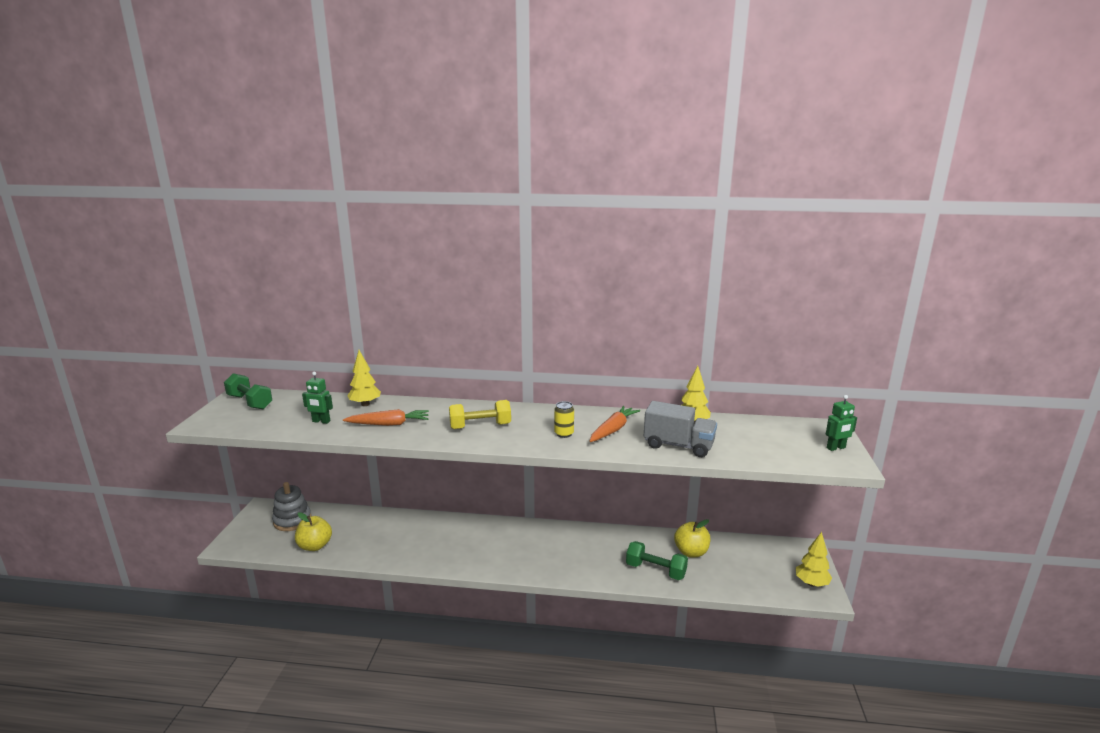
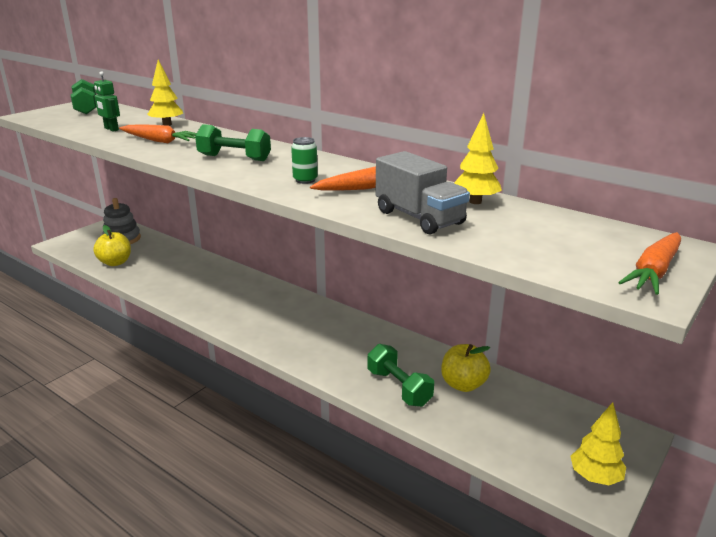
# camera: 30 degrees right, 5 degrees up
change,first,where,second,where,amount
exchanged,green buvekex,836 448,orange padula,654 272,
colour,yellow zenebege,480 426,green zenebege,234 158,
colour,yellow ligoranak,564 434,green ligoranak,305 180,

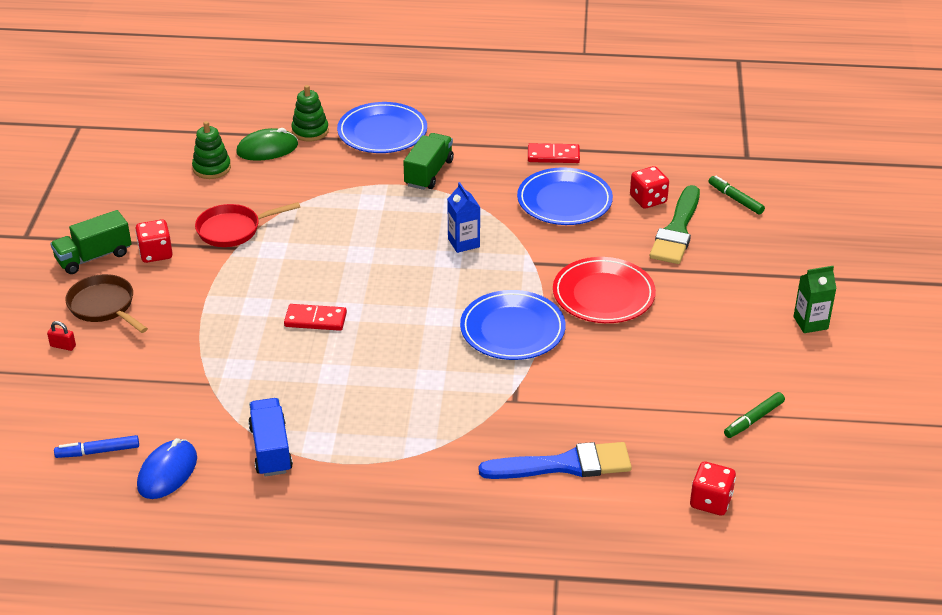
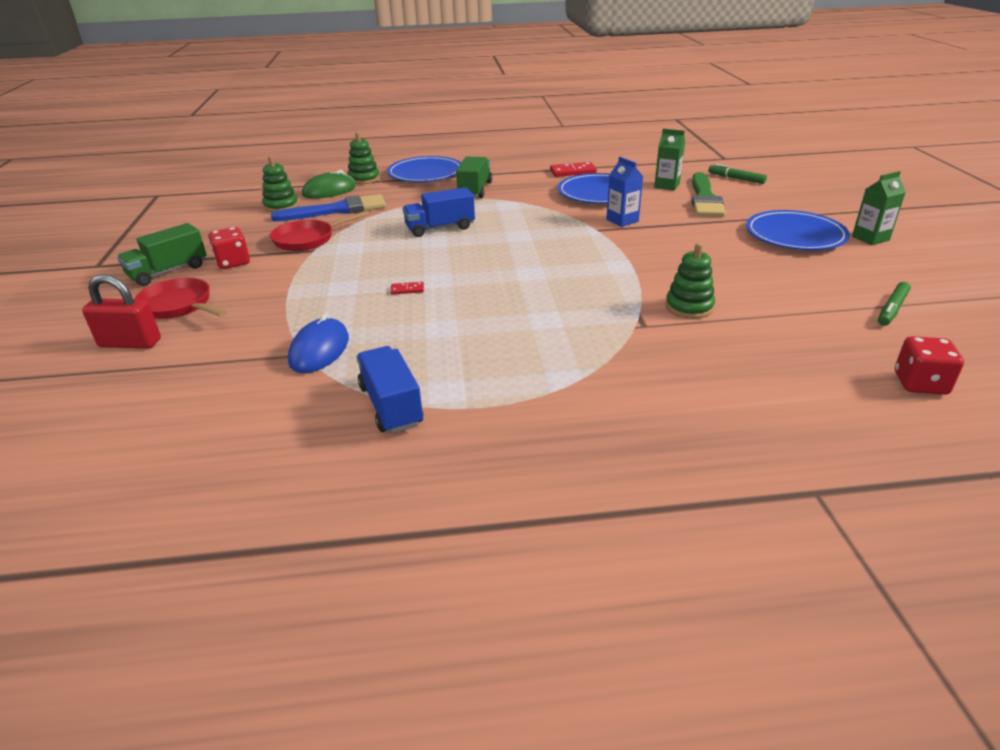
# camera: 10 degrees left, 5 degrees down
change,first,where,second,where,amount
exchanged,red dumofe,648 199,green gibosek,667 186,
relocated,blue gibosek,463 243,,622 220,
missing,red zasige,603 295,,,
colour,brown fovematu,104 306,red fovematu,179 306,
relocated,blue zasige,512 329,,795 235,
size,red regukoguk,315 320,,407 289,x0.54
size,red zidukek,63 346,,130 343,x2.07
missing,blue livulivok,98 451,,,
relocated,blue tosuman,167 472,,319 350,
relocated,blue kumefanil,564 465,,337 210,
appeared,,,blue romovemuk,440 228,
appeared,,,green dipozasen,689 307,

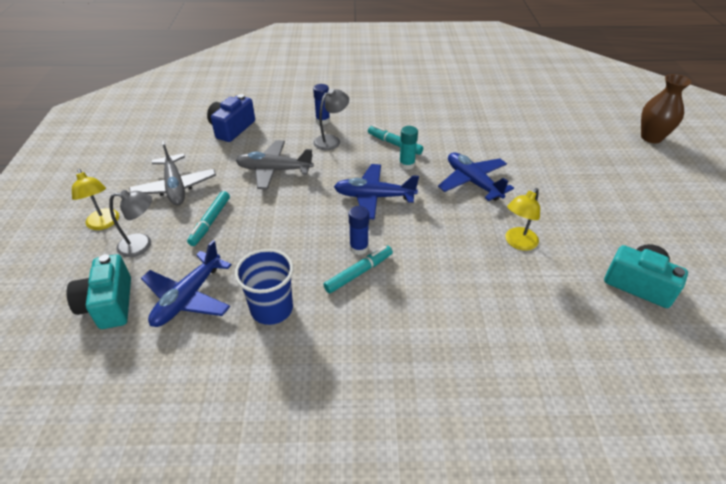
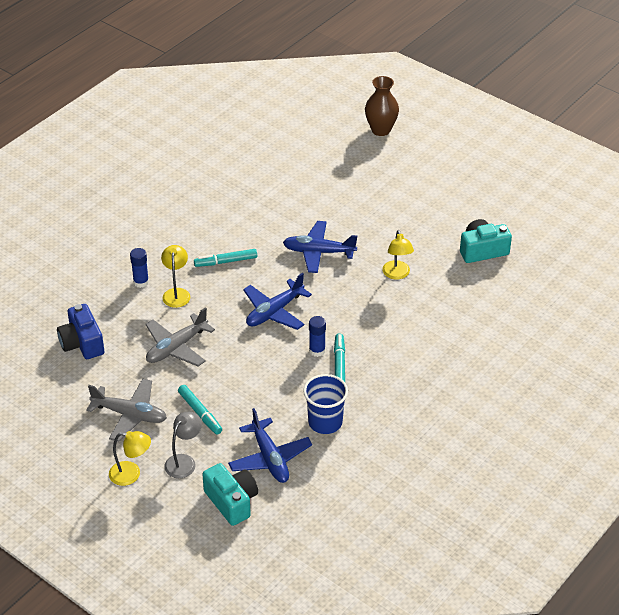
# camera: 50 degrees left, 0 degrees up
change,first,where,second,where,amount
colour,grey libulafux,331 140,yellow libulafux,176 293,
missing,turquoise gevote,407 165,,,
spun,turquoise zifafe,109 304,,232 501,150 degrees counterclockwise

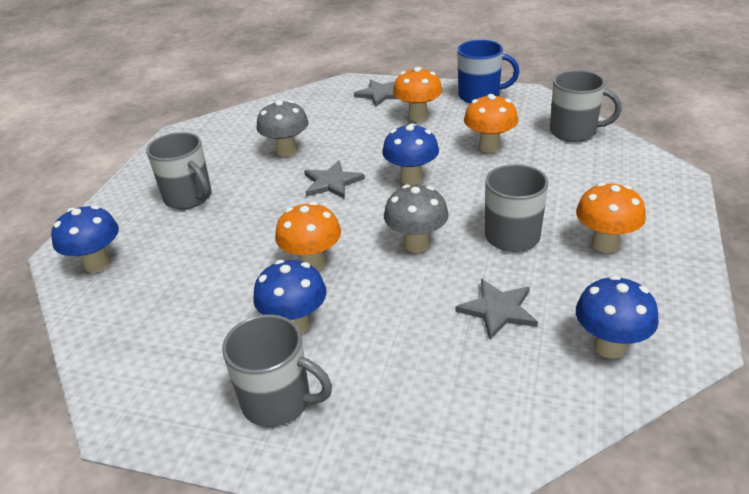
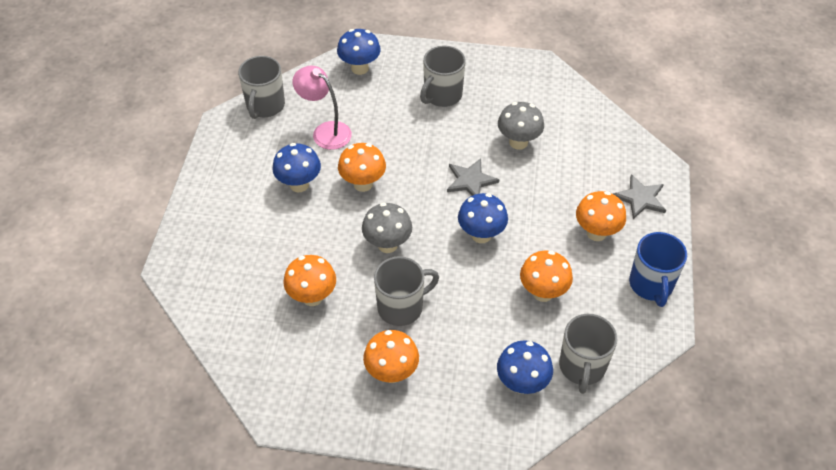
# camera: 80 degrees right, 15 degrees up
change,first,where,second,where,amount
relocated,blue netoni,609 346,,522 383,
exchanged,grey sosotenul,498 310,orange netoni,312 297,
relocated,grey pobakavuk,278 401,,265 106,
appeared,,,pink libulafux,325 131,

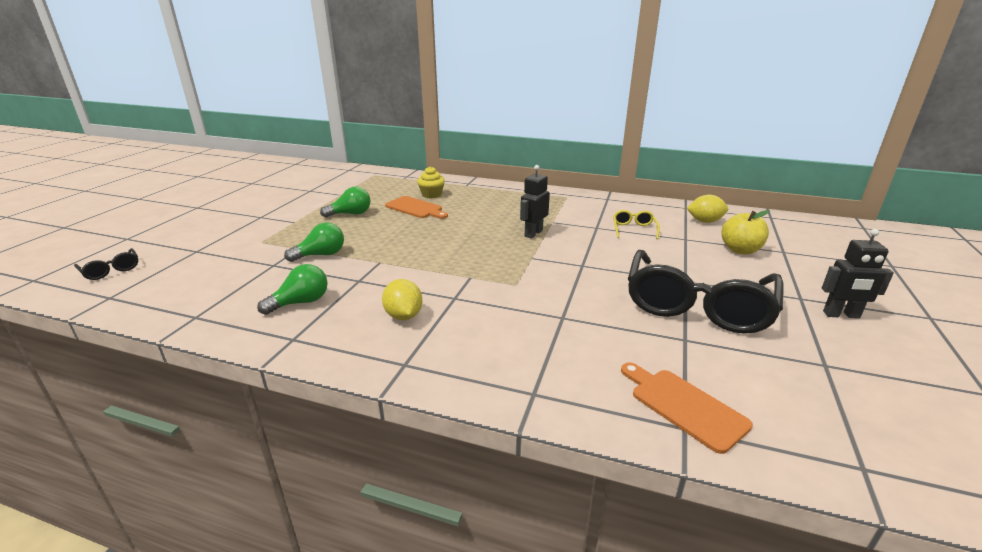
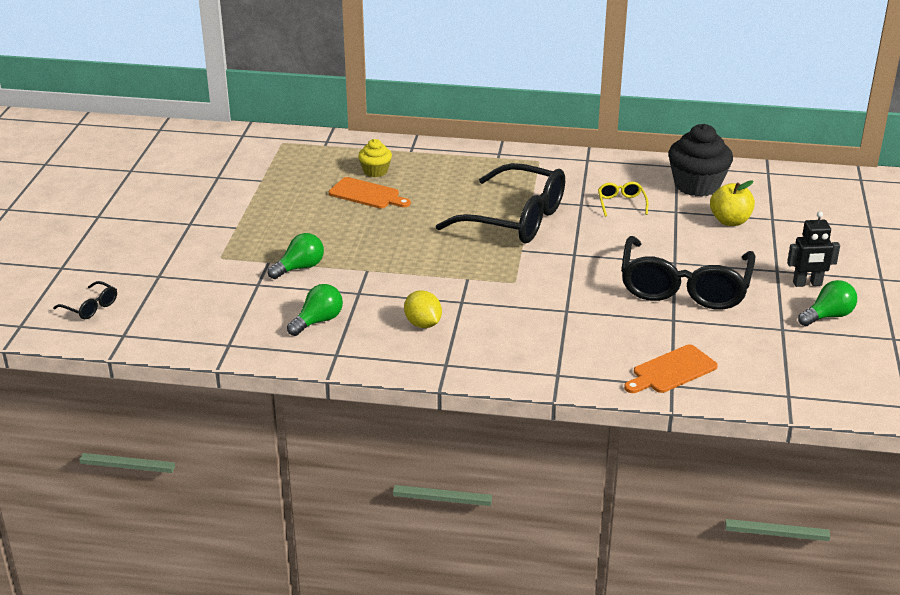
# camera: 10 degrees left, 5 degrees up
change,first,where,second,where,amount
exchanged,black buvekex,533 233,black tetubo,514 219,
relocated,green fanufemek,351 214,,828 316,
exchanged,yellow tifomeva,704 221,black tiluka,697 185,
spun,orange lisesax,684 406,,671 371,75 degrees counterclockwise

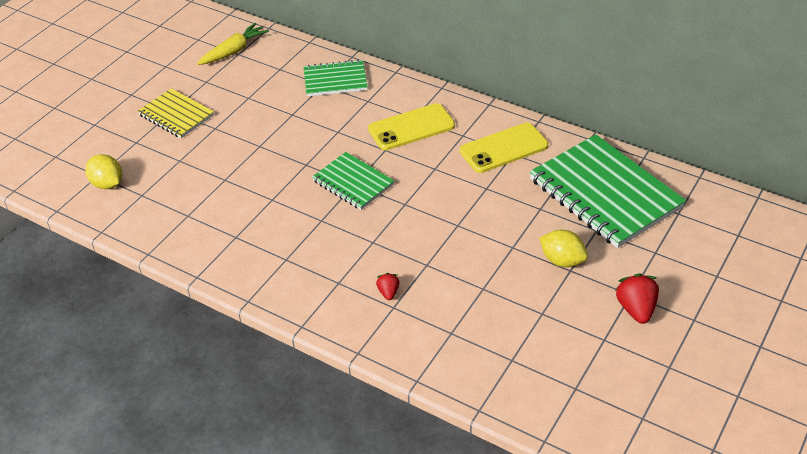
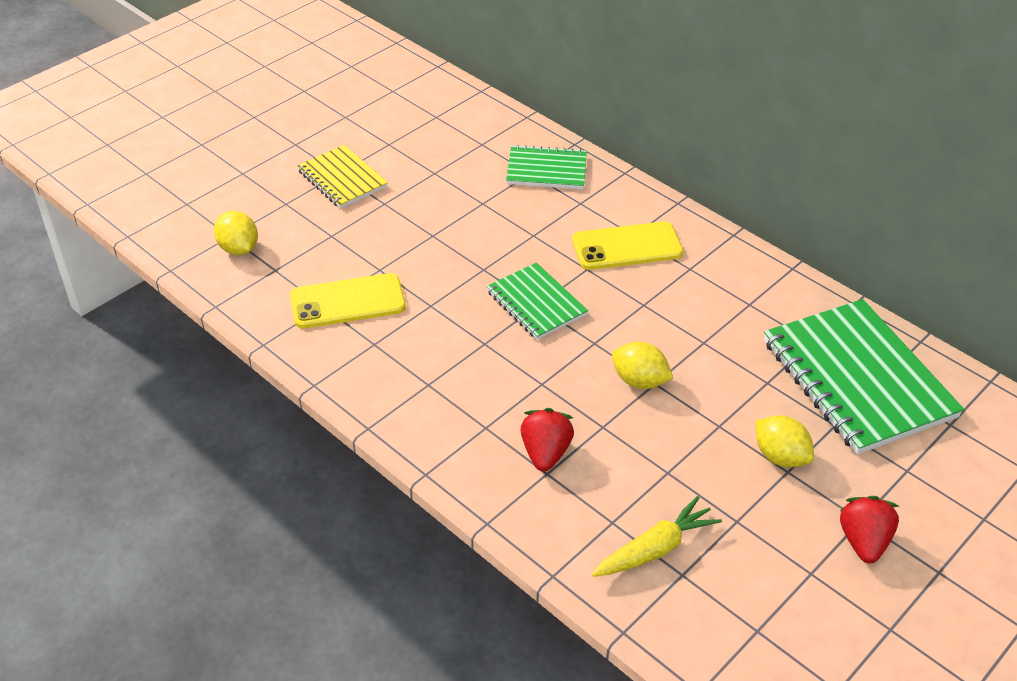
# camera: 10 degrees right, 0 degrees up
change,first,where,second,where,amount
relocated,yellow padula,234 51,,655 548,
relocated,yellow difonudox,503 148,,347 301,
size,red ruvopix,388 292,,545 453,x1.77
appeared,,,yellow tifomeva,639 381,

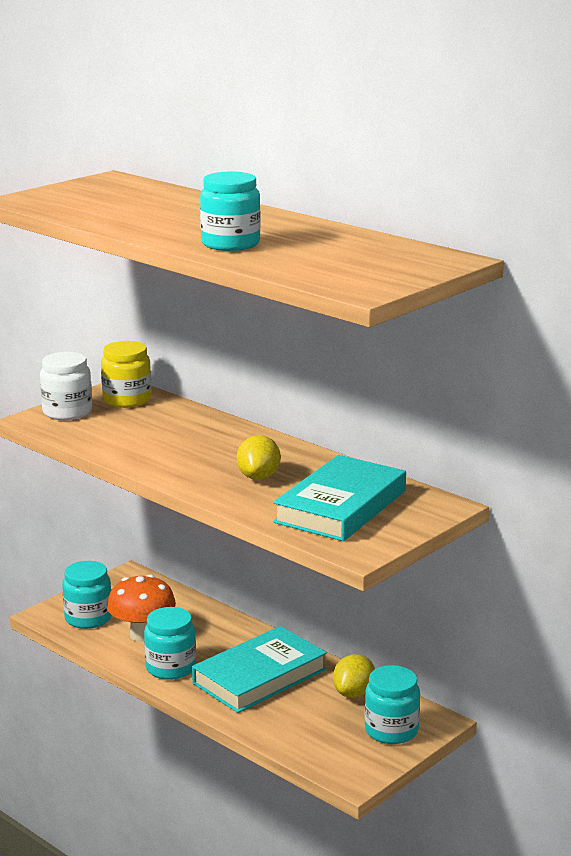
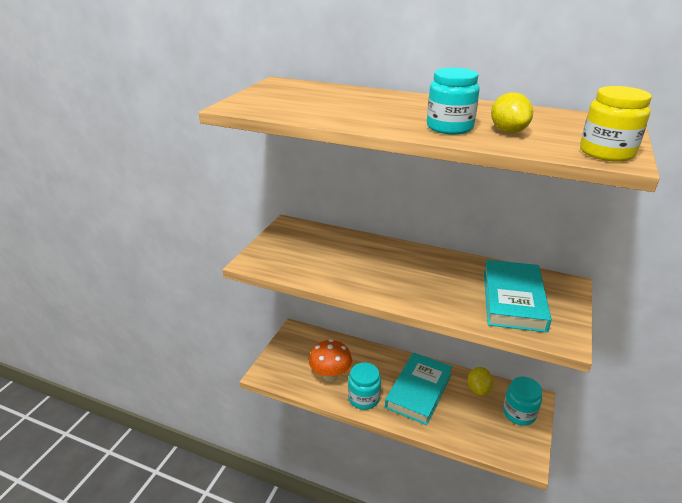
# camera: 20 degrees left, 10 degrees up
change,first,where,second,where,amount
relocated,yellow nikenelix,127 400,,606 153,
missing,white nikenelix,67 412,,,
relocated,yellow tifomeva,258 477,,508 131,
missing,turquoise nikenelix,88 618,,,

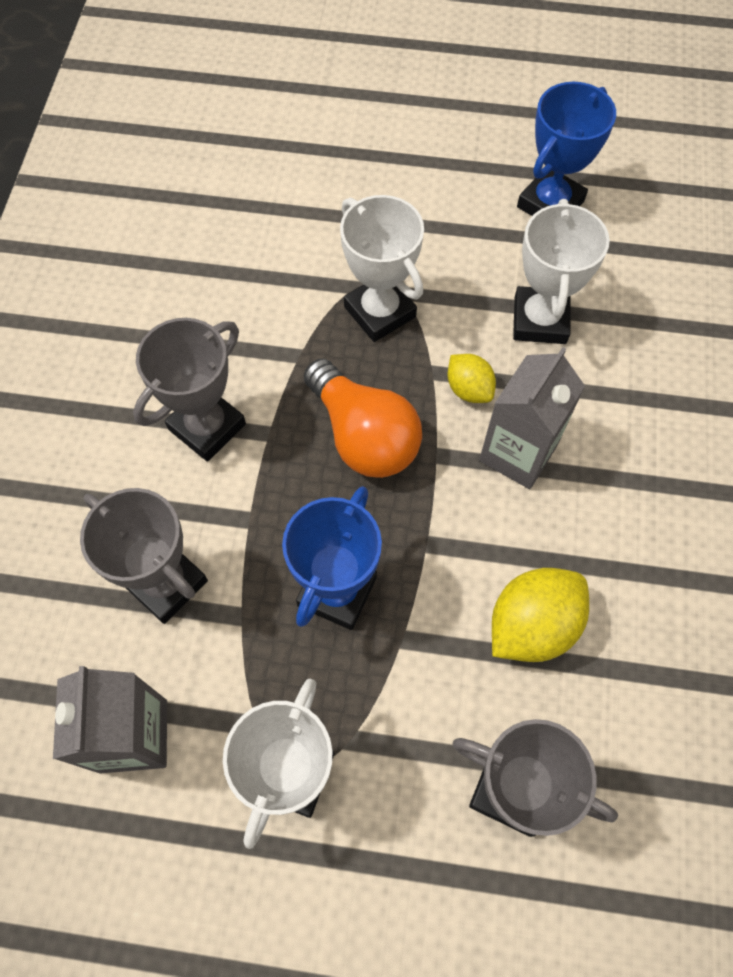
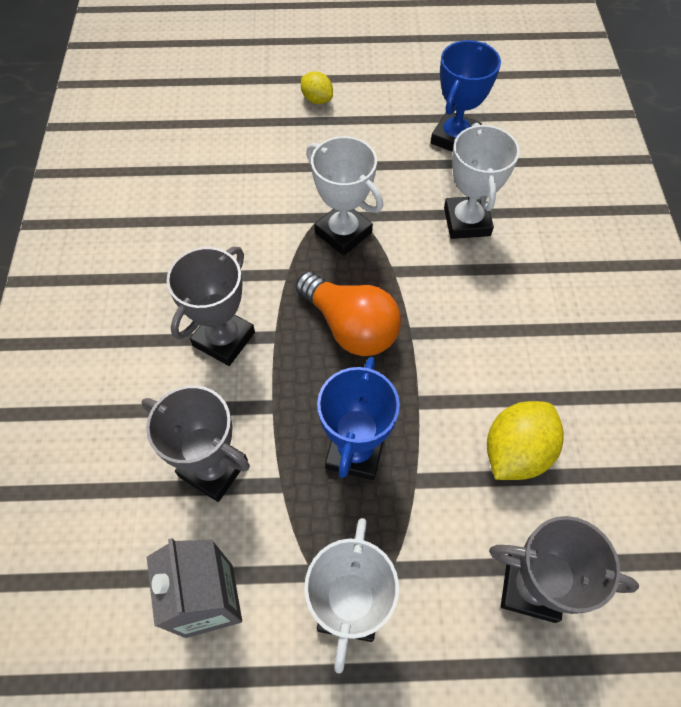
# camera: 10 degrees left, 5 degrees down
change,first,where,second,where,amount
missing,grey gibosek,518 453,,,
relocated,yellow tifomeva,469 389,,317 100,

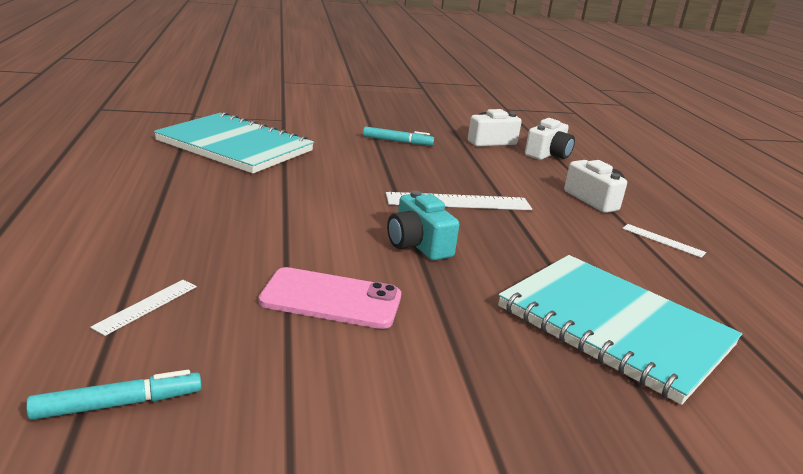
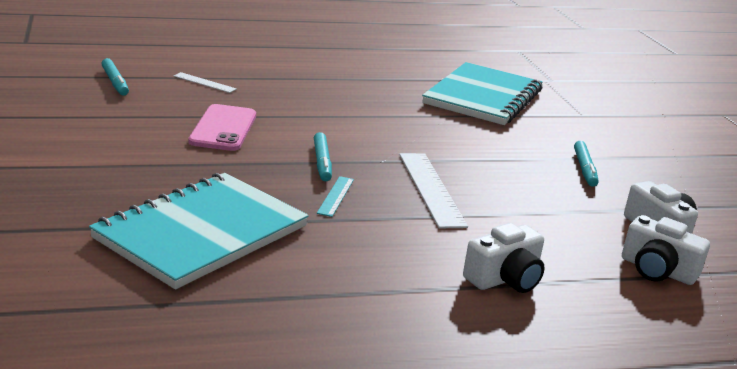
# camera: 85 degrees right, 0 degrees up
change,first,where,second,where,amount
exchanged,turquoise zifafe,418 244,turquoise livulivok,322 162,
missing,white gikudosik,663 240,,,
appeared,,,turquoise gikudosik,336 196,

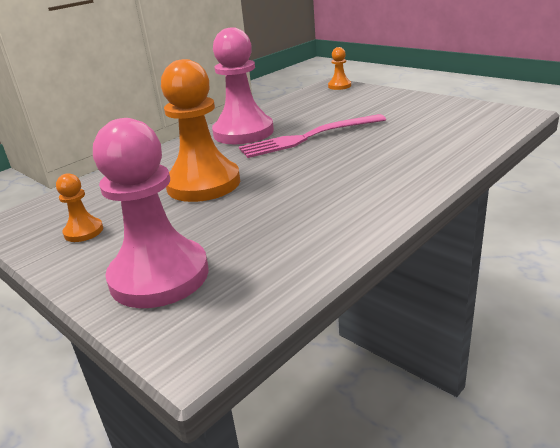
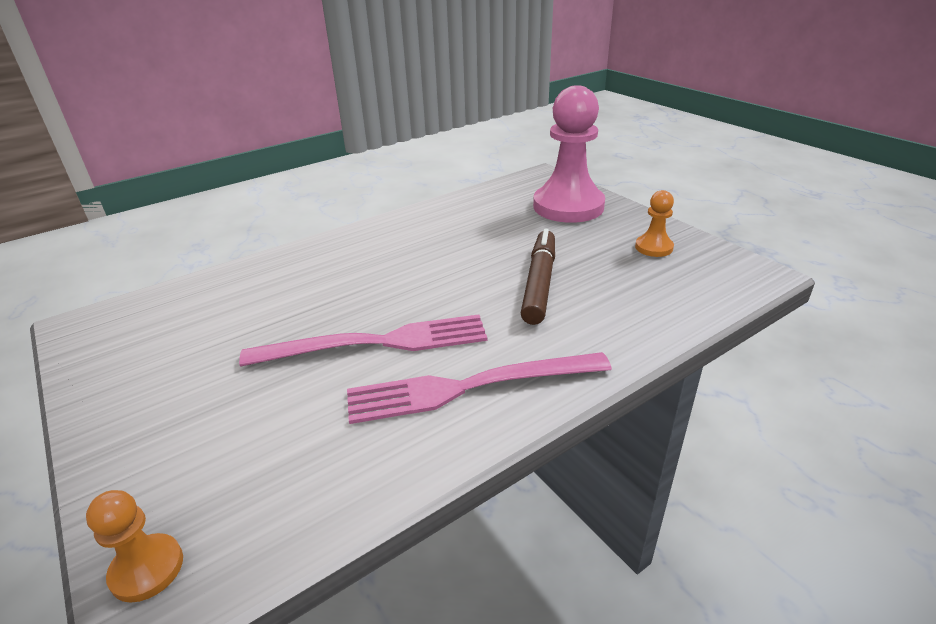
# camera: 170 degrees left, 5 degrees up
change,first,where,second,where,amount
exchanged,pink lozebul,243 132,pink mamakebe,470 387,
exchanged,orange lozebul,203 184,brown livulivok,539 283,

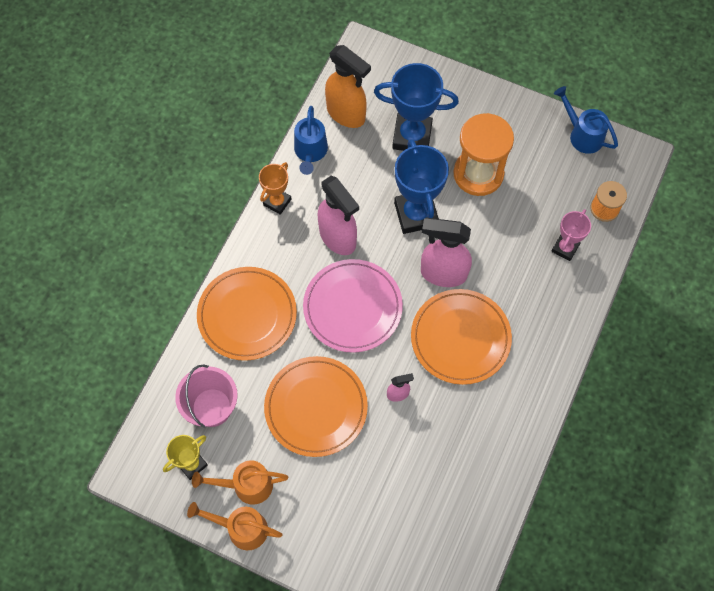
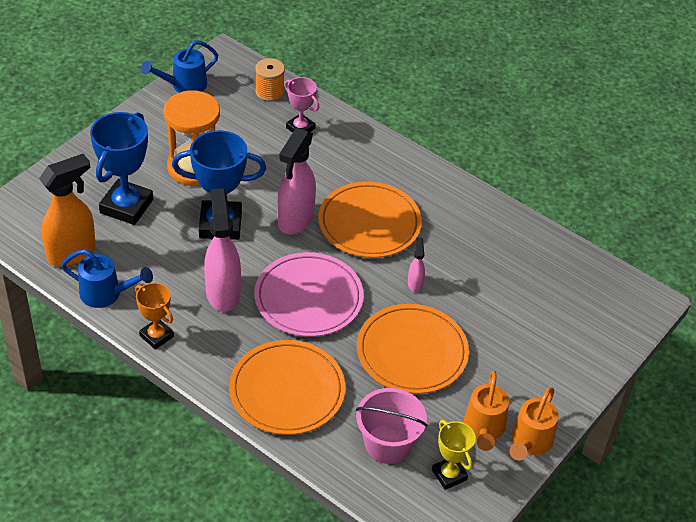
# camera: 80 degrees left, 20 degrees down
change,first,where,second,where,amount
spun,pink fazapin,338 238,,223 293,75 degrees counterclockwise

